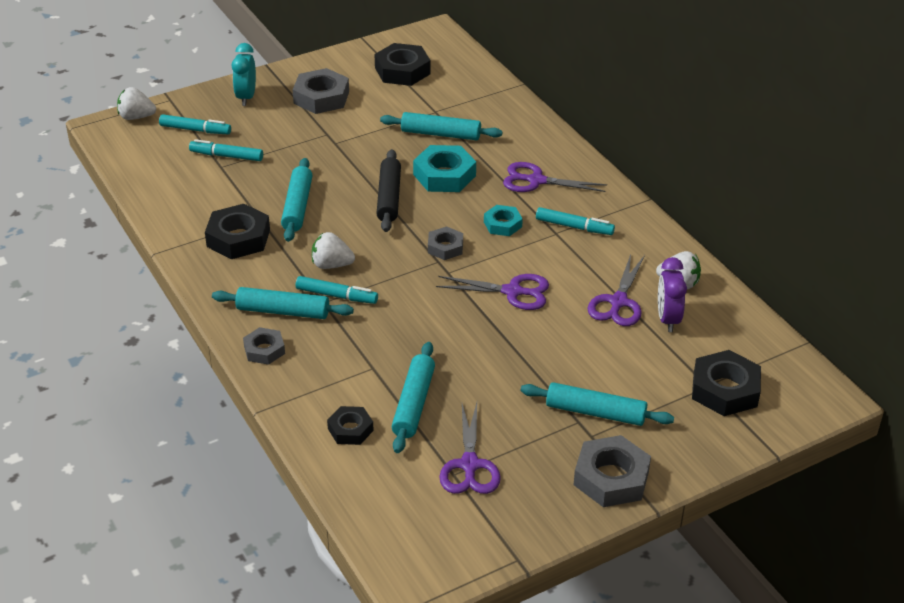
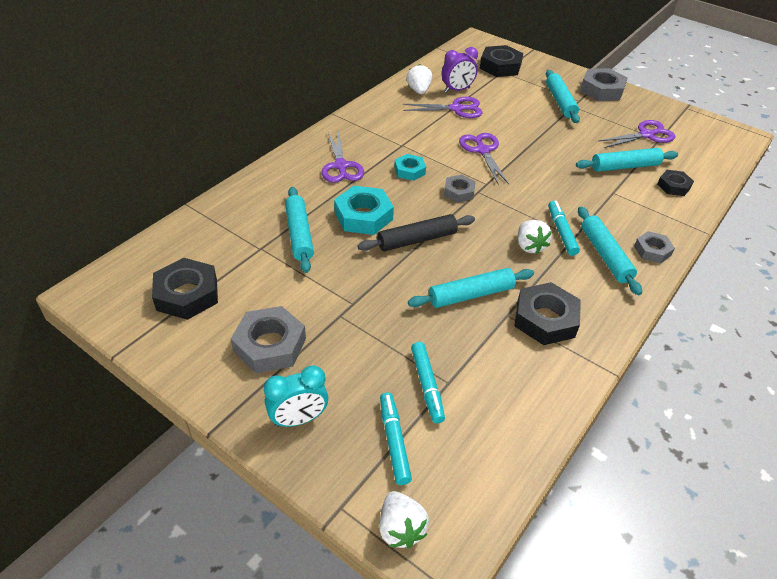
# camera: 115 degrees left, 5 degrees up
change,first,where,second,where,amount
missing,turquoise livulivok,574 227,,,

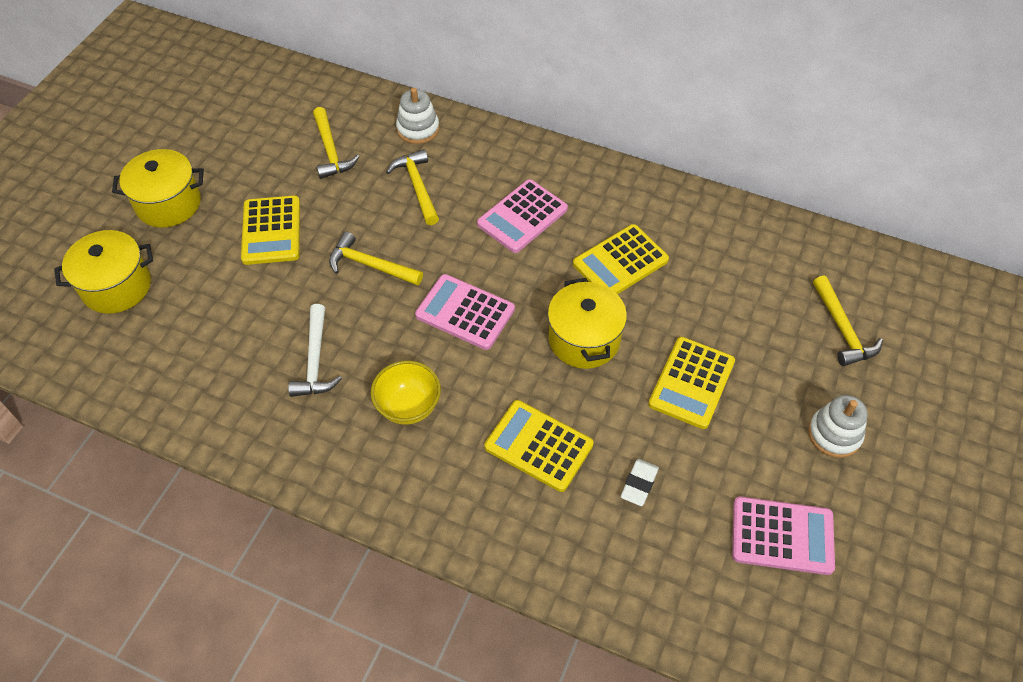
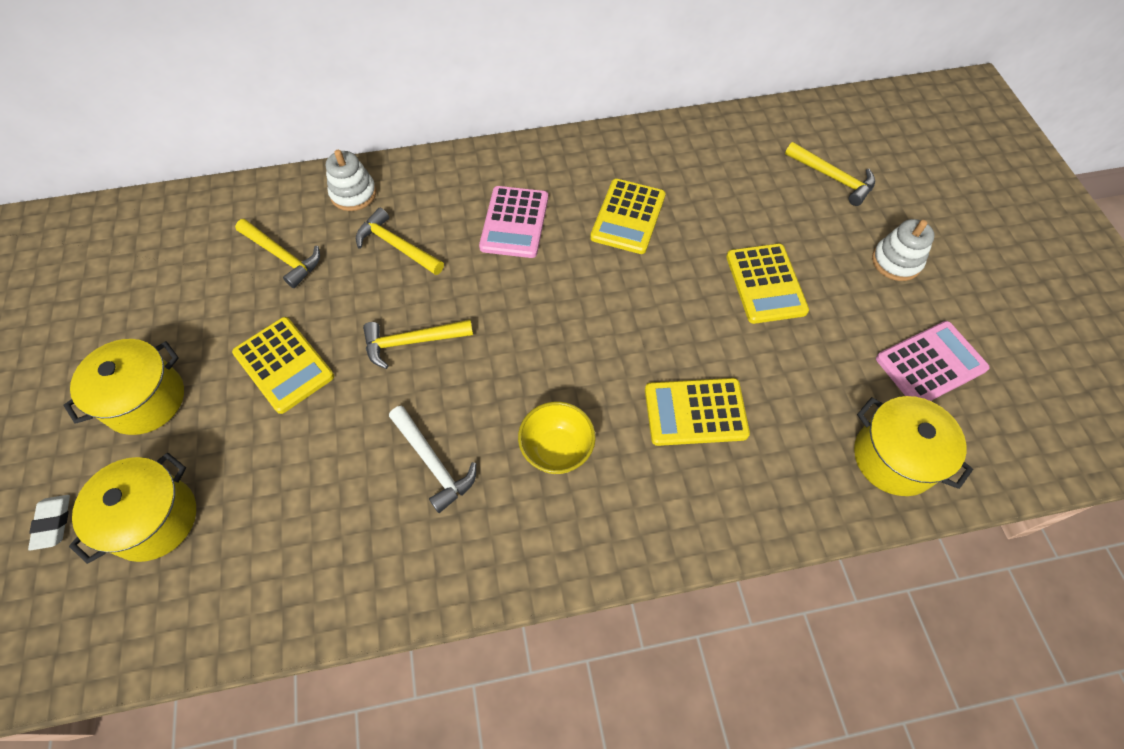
# camera: 35 degrees left, 5 degrees up
change,first,where,second,where,amount
missing,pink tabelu,465 312,,,
relocated,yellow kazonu,584 339,,894 458,
relocated,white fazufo,639 484,,53 523,

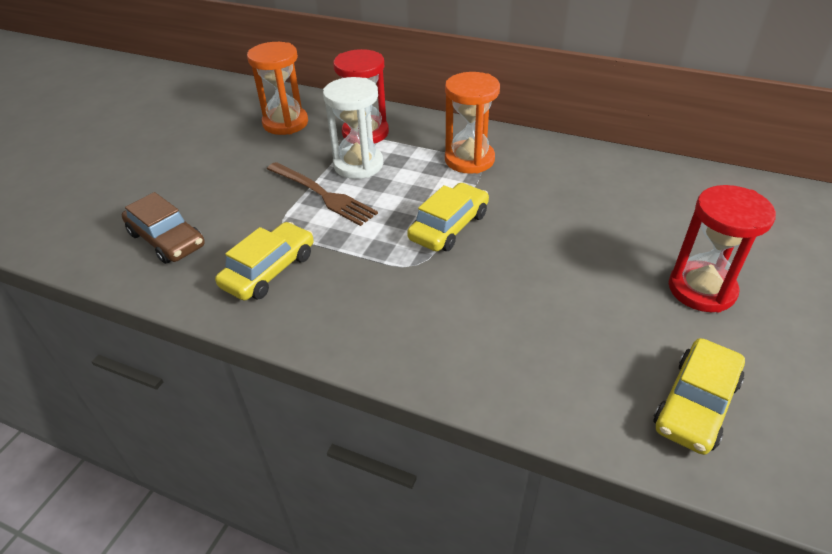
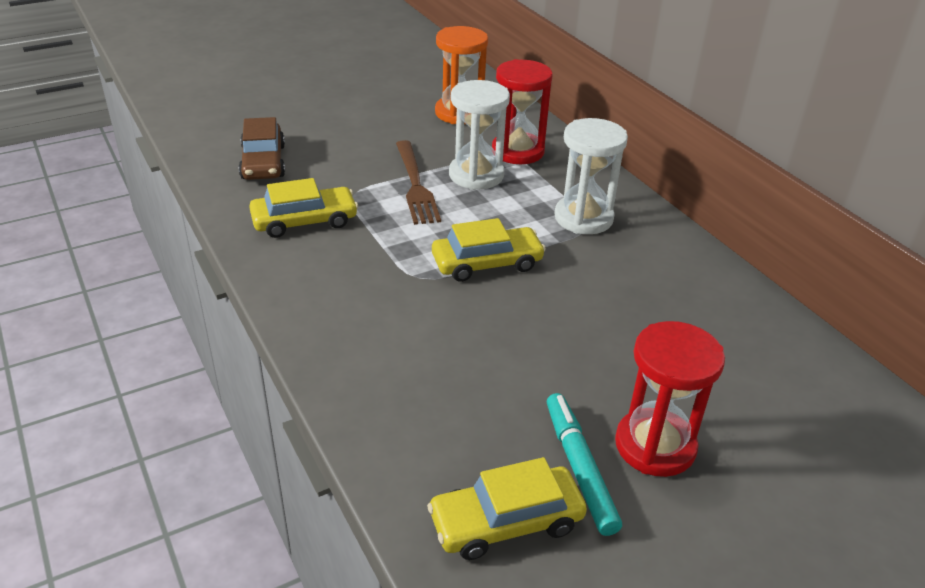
# camera: 35 degrees right, 5 degrees down
change,first,where,second,where,amount
colour,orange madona,469 160,white madona,583 218,
appeared,,,turquoise livulivok,579 468,

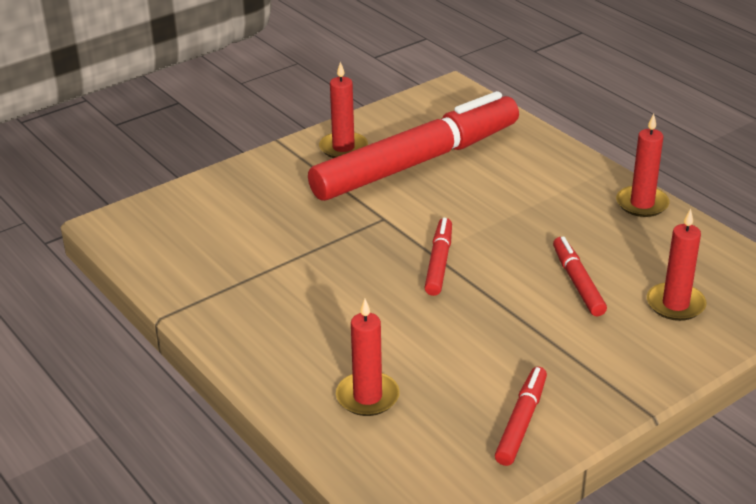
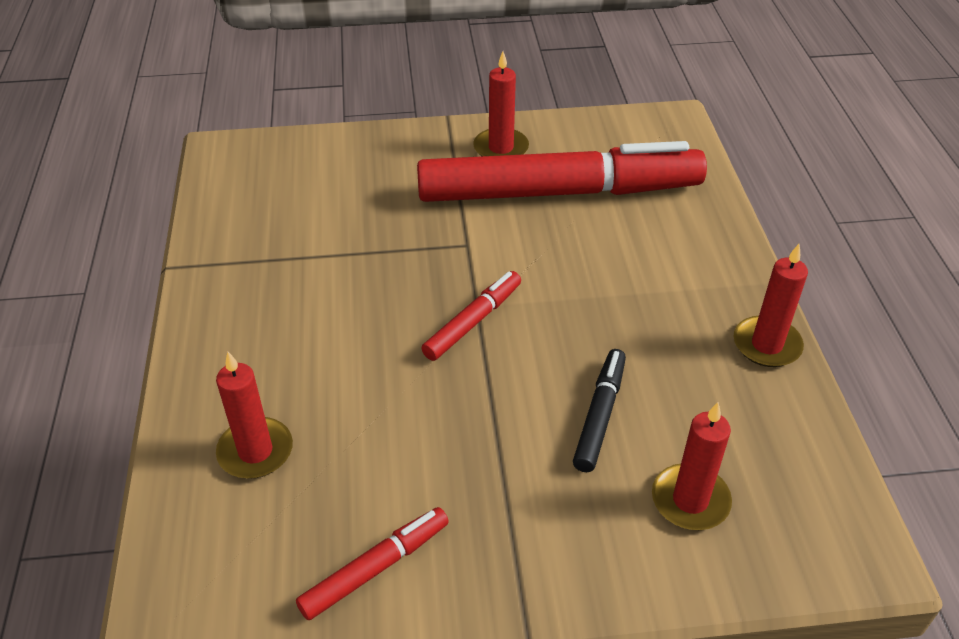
# camera: 30 degrees right, 10 degrees up
change,first,where,second,where,amount
colour,red livulivok,577 282,black livulivok,599 415,

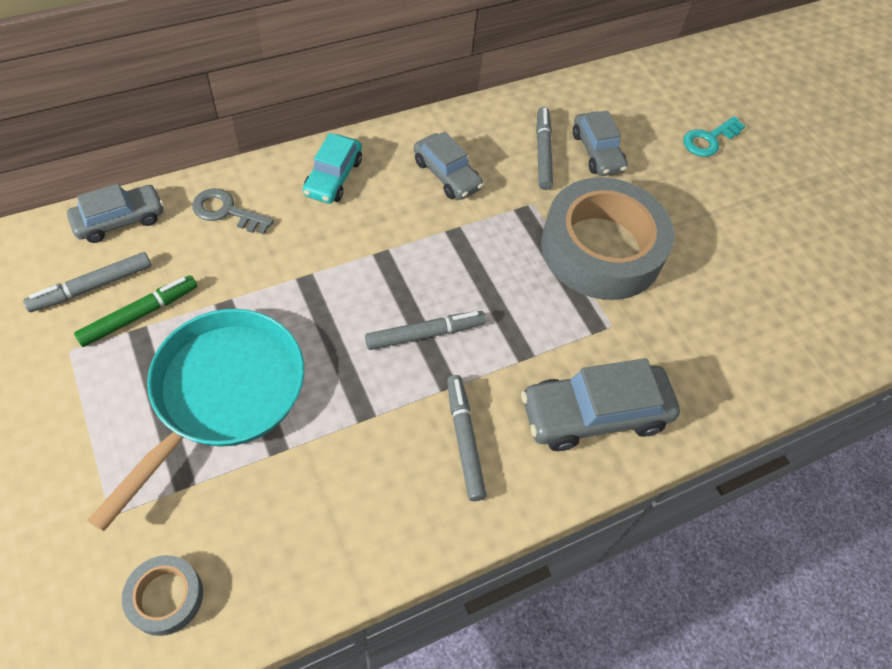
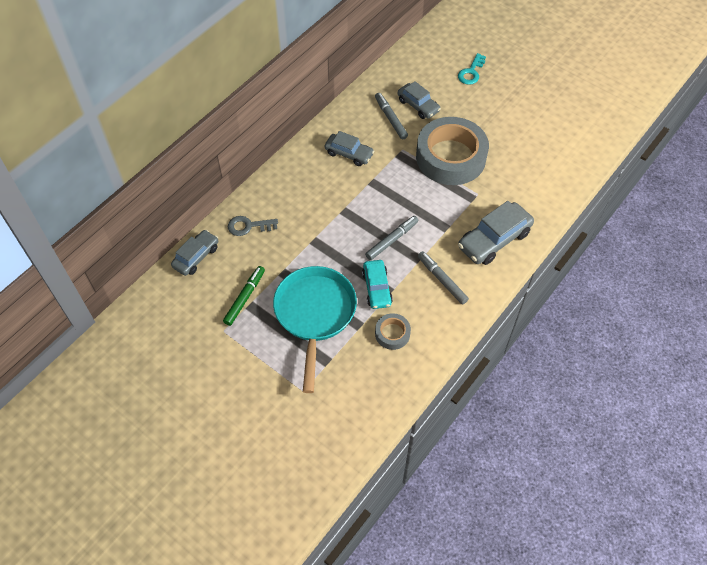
# camera: 20 degrees left, 0 degrees up
change,first,where,second,where,amount
relocated,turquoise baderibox,333 177,,377 288,
missing,grey livulivok,92 287,,,
relocated,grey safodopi,165 597,,392 333,

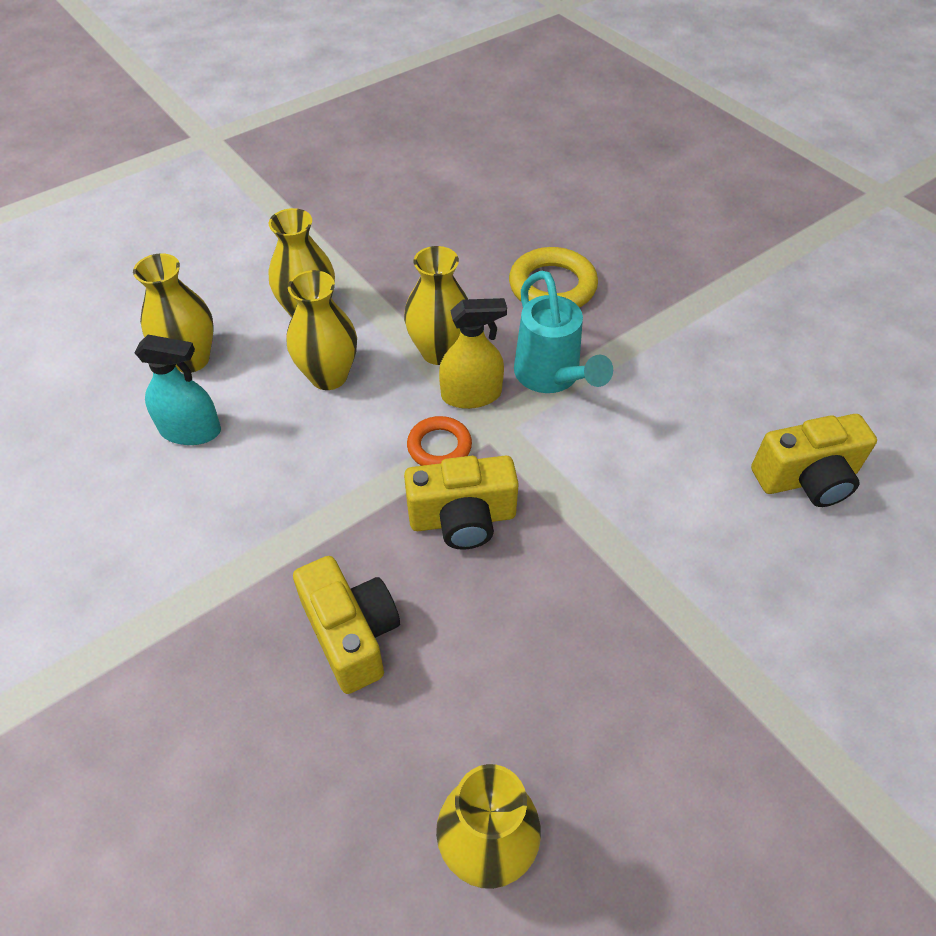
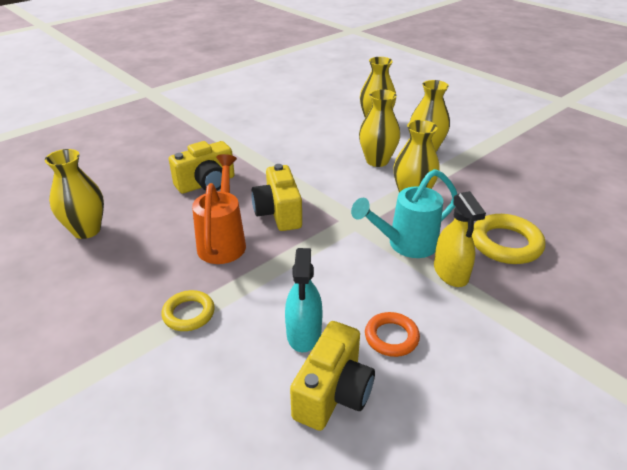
# camera: 85 degrees right, 15 degrees down
change,first,where,second,where,amount
relocated,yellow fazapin,471 395,,450 273,
relocated,turquoise fazapin,190 430,,304 333,
spun,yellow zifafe,806 479,,333 393,135 degrees counterclockwise
relocated,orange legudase,439 446,,391 337,
appeared,,,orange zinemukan,223 241,
appeared,,,yellow legudase,189 314,

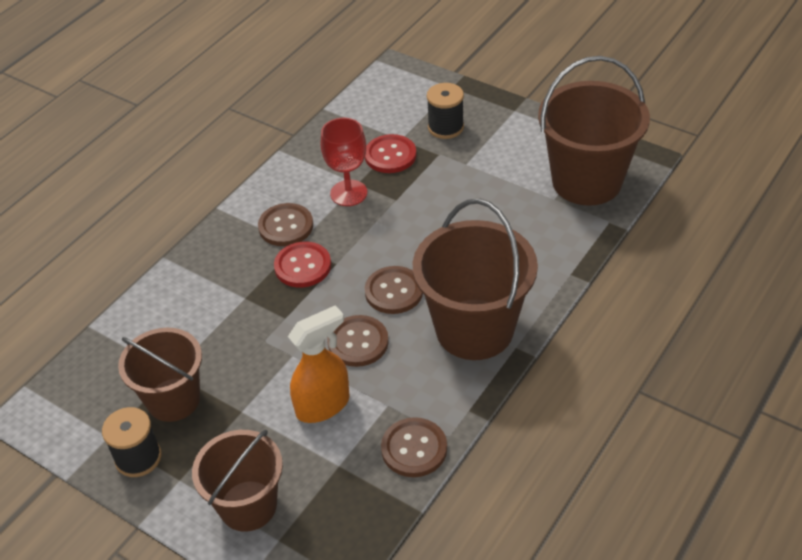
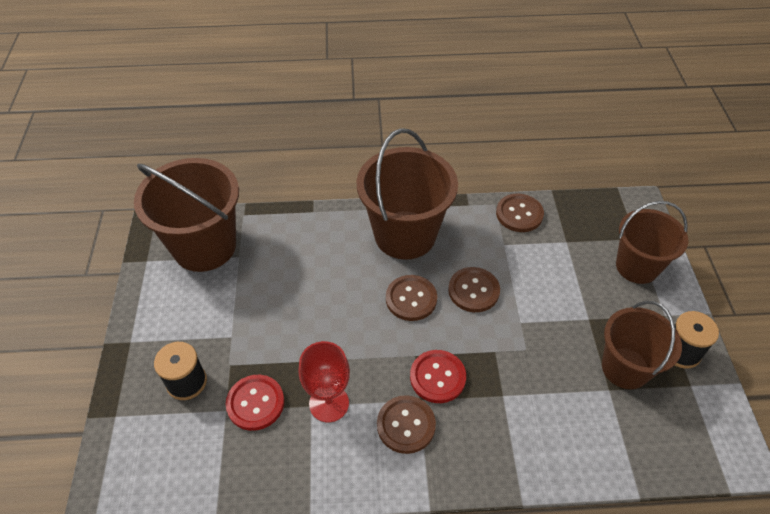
# camera: 130 degrees left, 5 degrees up
change,first,where,second,where,amount
missing,orange fazapin,323 405,,,

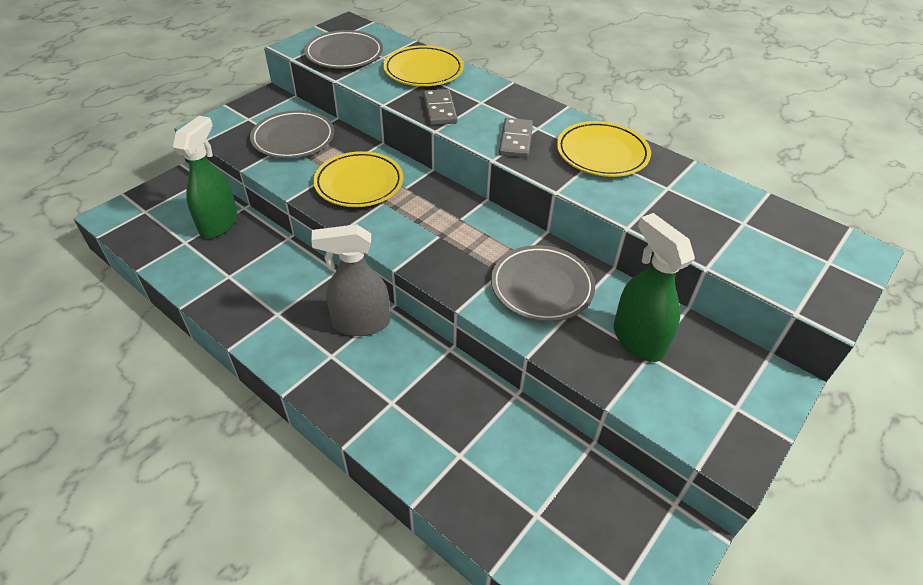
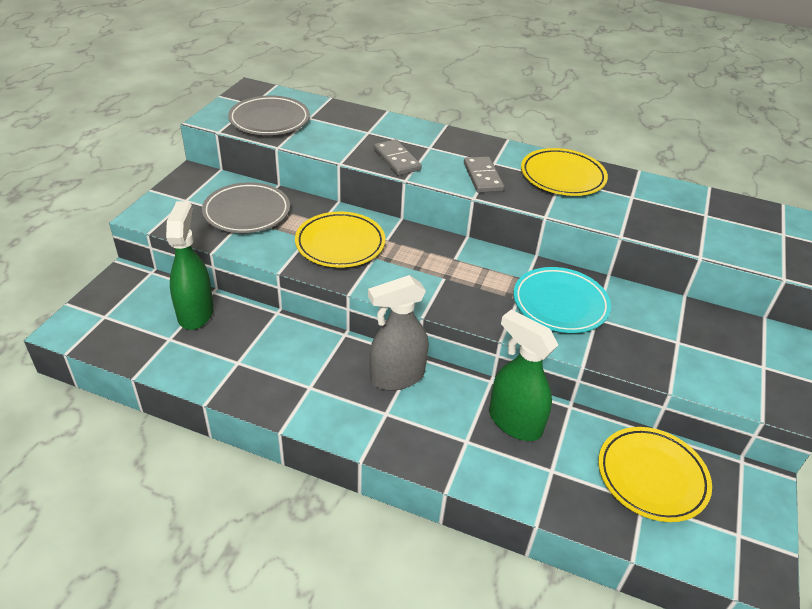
# camera: 20 degrees left, 5 degrees down
change,first,where,second,where,amount
relocated,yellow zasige,423 71,,651 477,
relocated,green fazapin,637 339,,514 422,
colour,grey zasige,542 287,turquoise zasige,560 304,

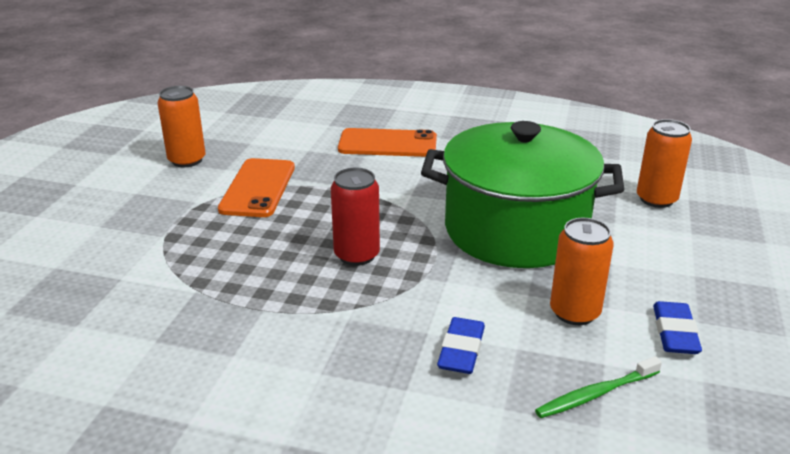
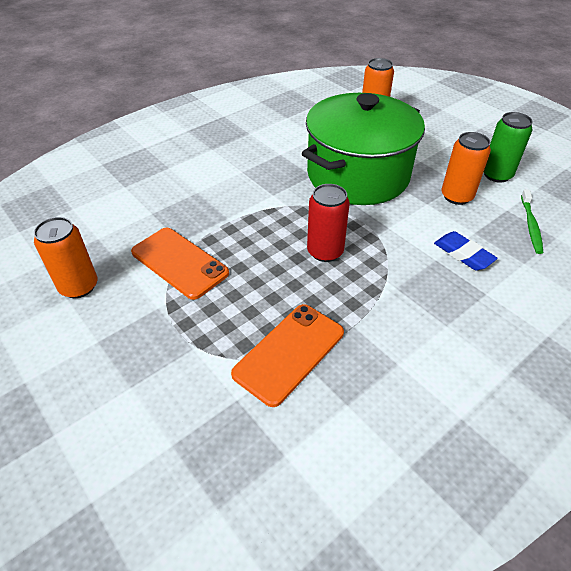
# camera: 55 degrees left, 15 degrees up
change,first,where,second,where,amount
relocated,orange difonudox,387 144,,289 353,
exchanged,blue fazufo,675 332,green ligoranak,496 175,

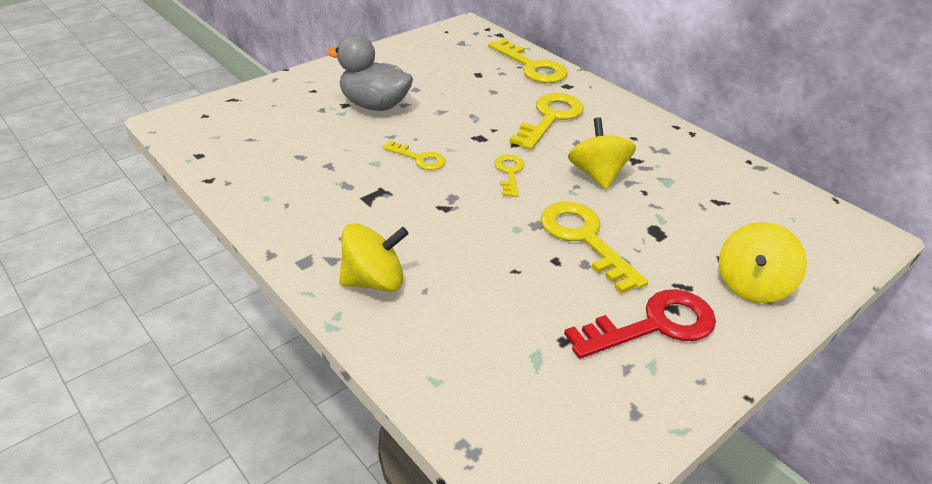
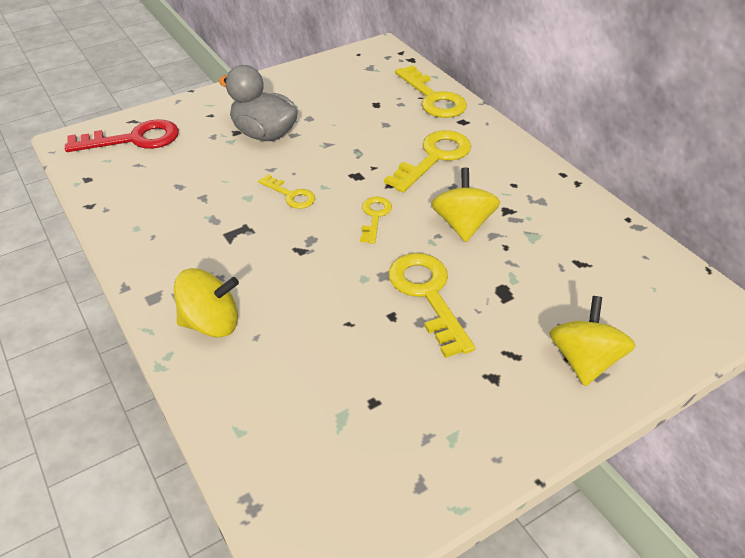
# camera: 10 degrees right, 5 degrees up
change,first,where,second,where,amount
spun,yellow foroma,752 285,,584 360,150 degrees clockwise
relocated,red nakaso,653 325,,133 139,

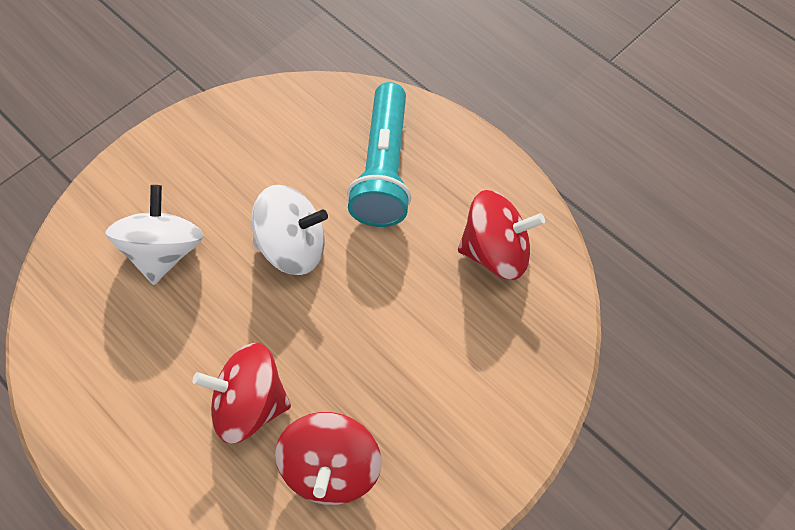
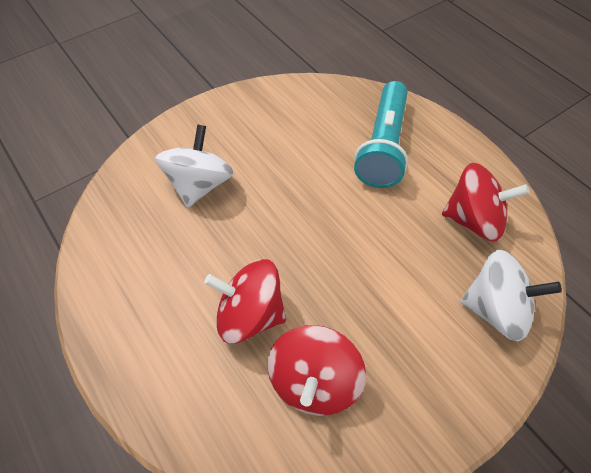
# camera: 10 degrees right, 5 degrees down
change,first,where,second,where,amount
relocated,white foroma,292 247,,496 309,

